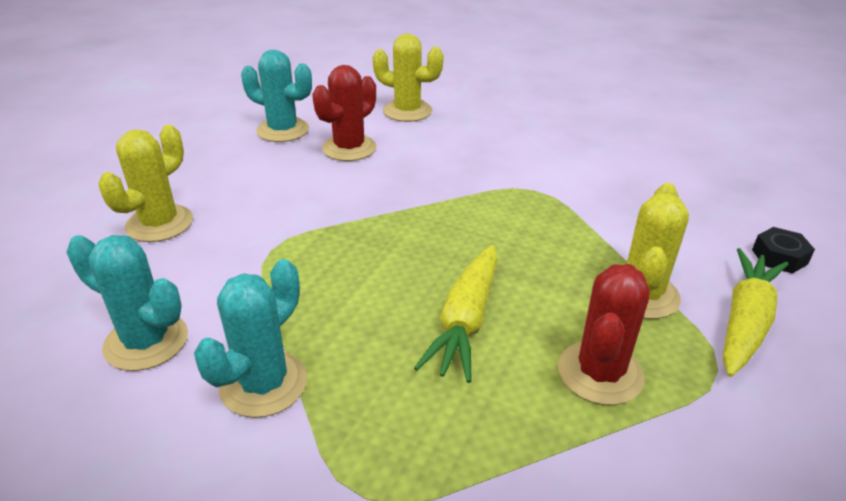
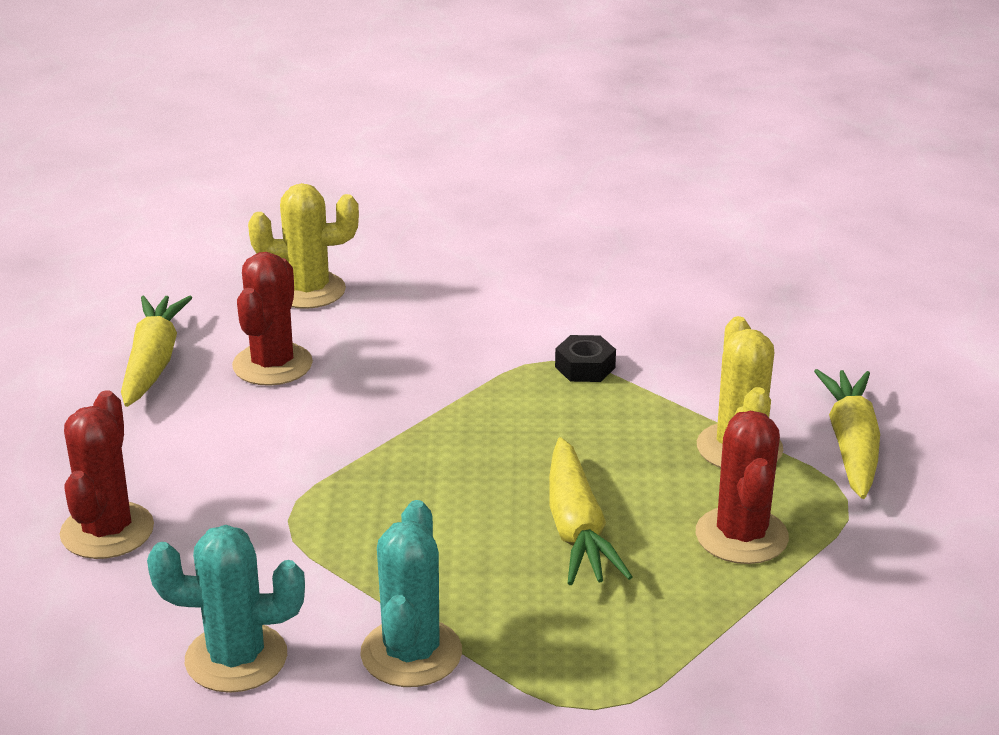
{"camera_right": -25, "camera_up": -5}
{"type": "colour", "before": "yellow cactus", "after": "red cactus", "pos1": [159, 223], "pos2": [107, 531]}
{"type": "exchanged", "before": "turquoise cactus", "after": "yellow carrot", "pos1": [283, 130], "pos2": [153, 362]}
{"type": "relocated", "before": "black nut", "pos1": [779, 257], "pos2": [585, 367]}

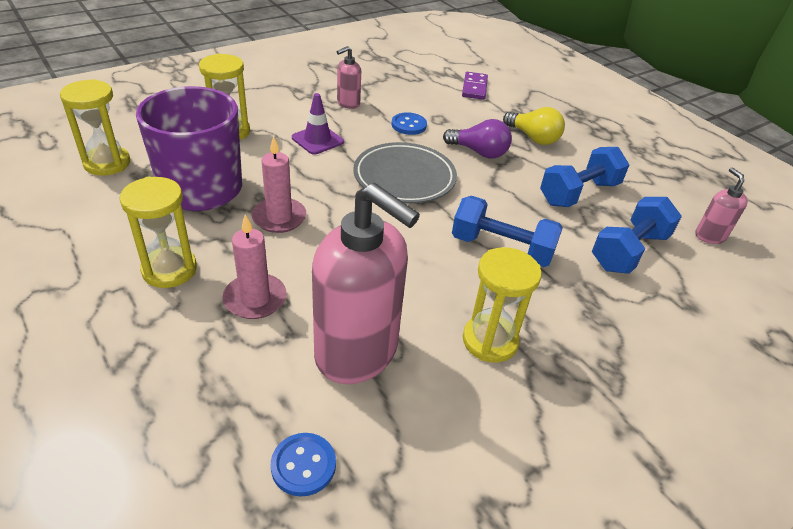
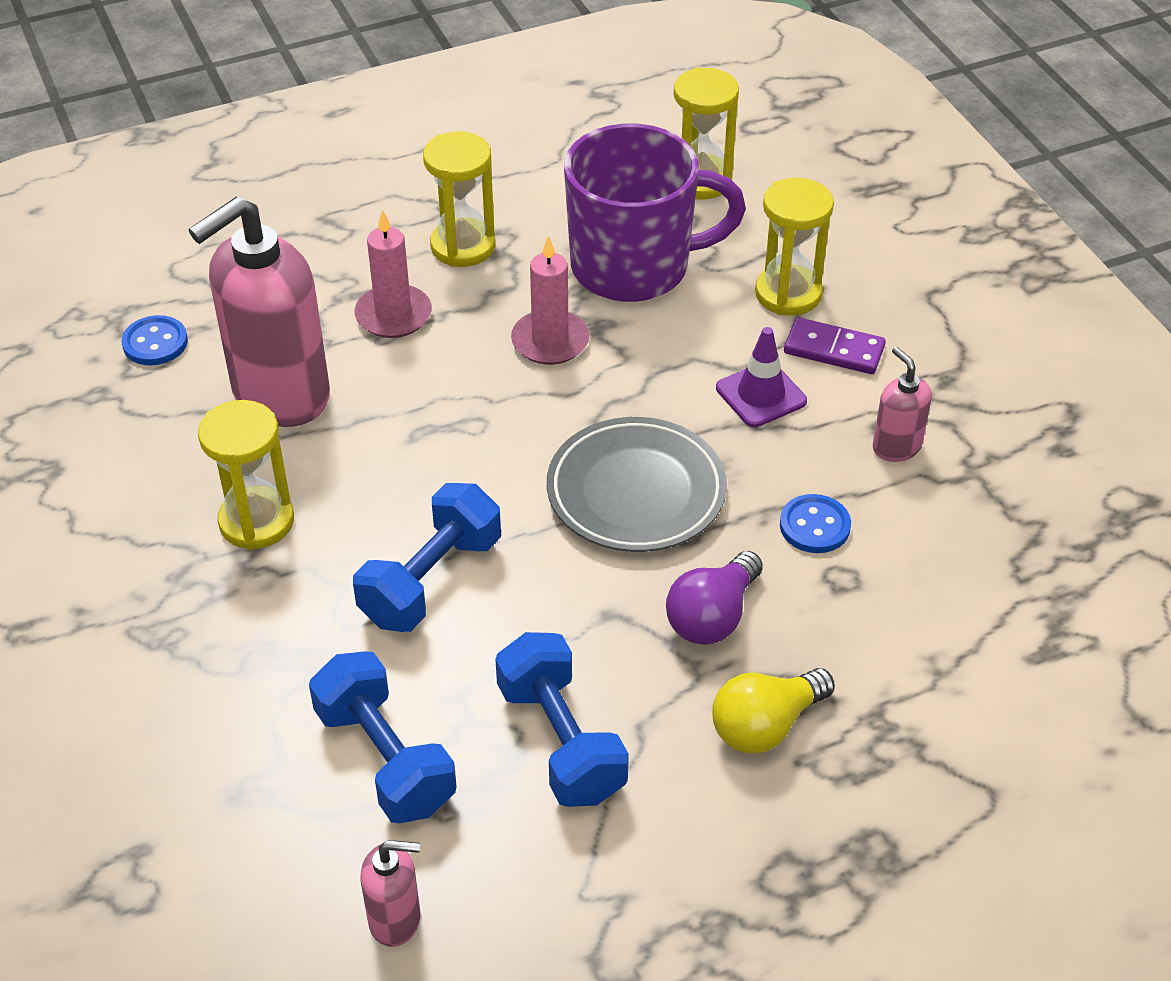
{"camera_right": 105, "camera_up": 5}
{"type": "relocated", "before": "purple domino", "pos1": [474, 88], "pos2": [834, 350]}

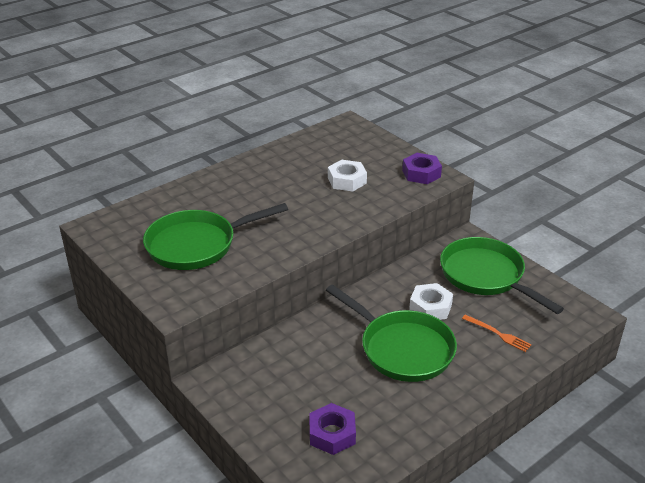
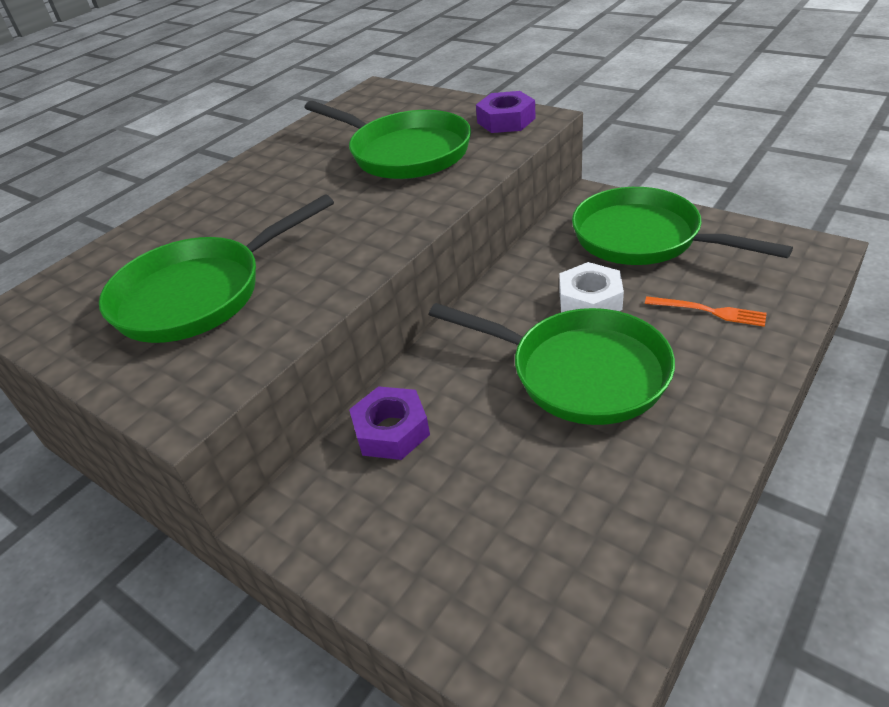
{"camera_right": -10, "camera_up": 5}
{"type": "relocated", "before": "purple nut", "pos1": [332, 434], "pos2": [391, 430]}
{"type": "exchanged", "before": "white nut", "after": "green pan", "pos1": [347, 180], "pos2": [404, 152]}

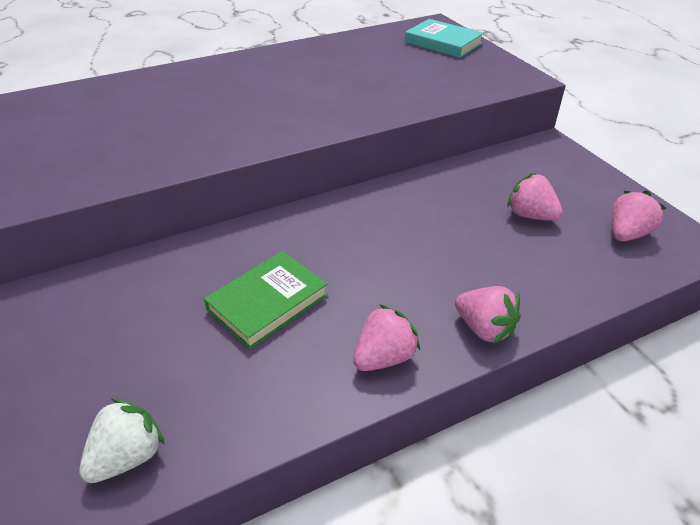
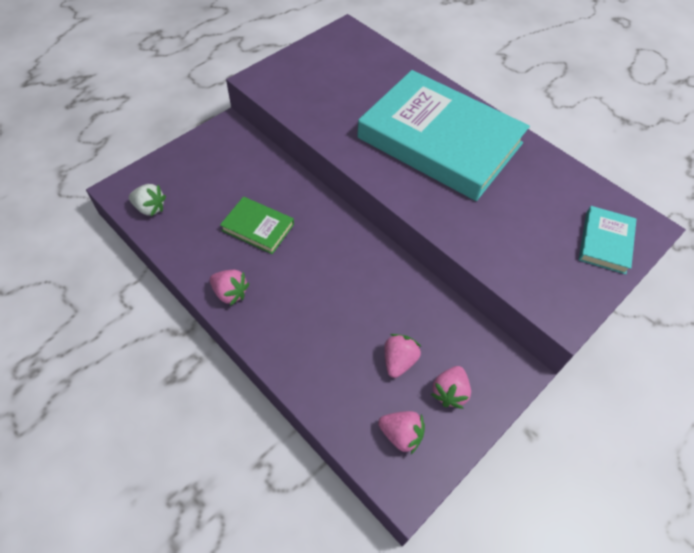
{"camera_right": 70, "camera_up": 15}
{"type": "relocated", "before": "pink strawberry", "pos1": [484, 329], "pos2": [449, 392]}
{"type": "appeared", "after": "turquoise book", "pos2": [440, 140]}

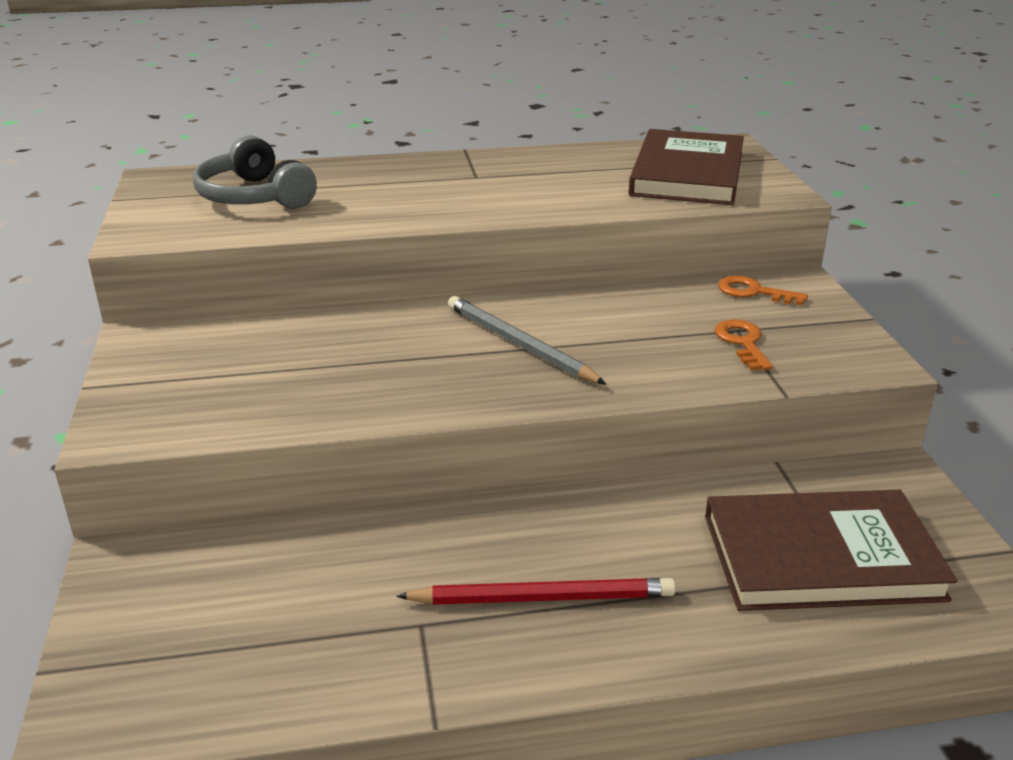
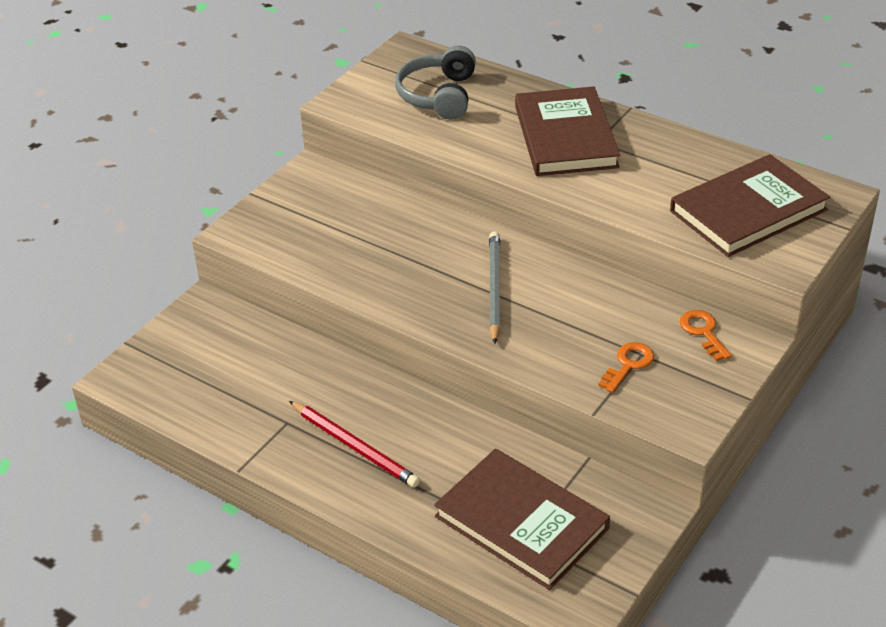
{"camera_right": 45, "camera_up": 10}
{"type": "appeared", "after": "brown book", "pos2": [565, 136]}

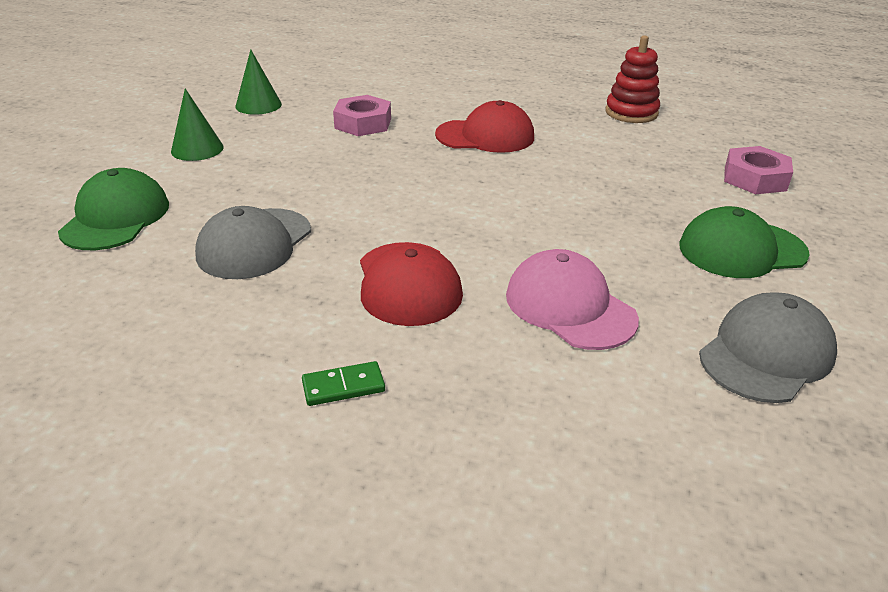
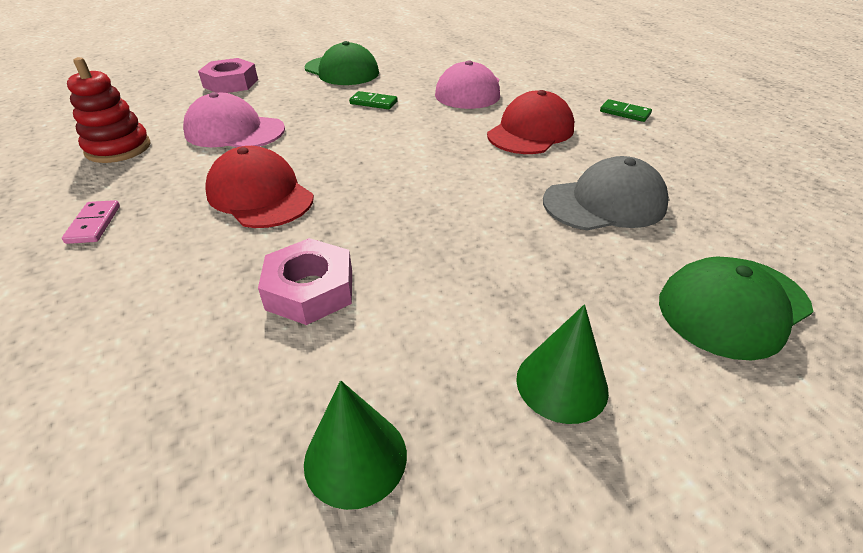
{"camera_right": -130, "camera_up": 5}
{"type": "missing", "before": "grey cap", "pos1": [766, 354]}
{"type": "appeared", "after": "pink domino", "pos2": [94, 224]}
{"type": "appeared", "after": "pink cap", "pos2": [234, 131]}
{"type": "appeared", "after": "green domino", "pos2": [373, 102]}

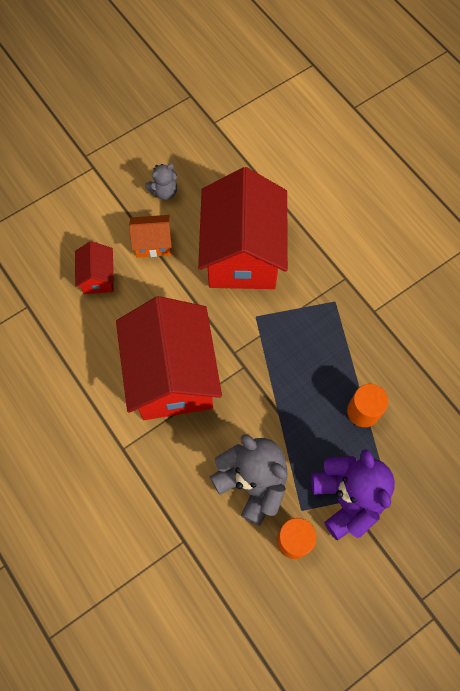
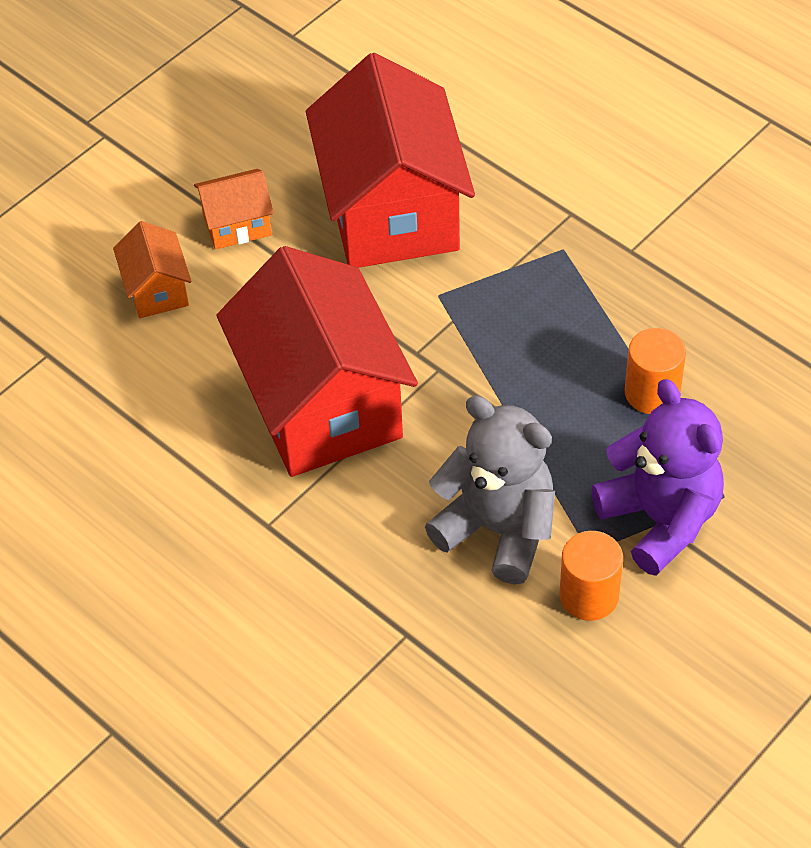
{"camera_right": -10, "camera_up": -15}
{"type": "colour", "before": "red house", "after": "orange house", "pos1": [98, 277], "pos2": [157, 290]}
{"type": "missing", "before": "grey teddy bear", "pos1": [164, 192]}

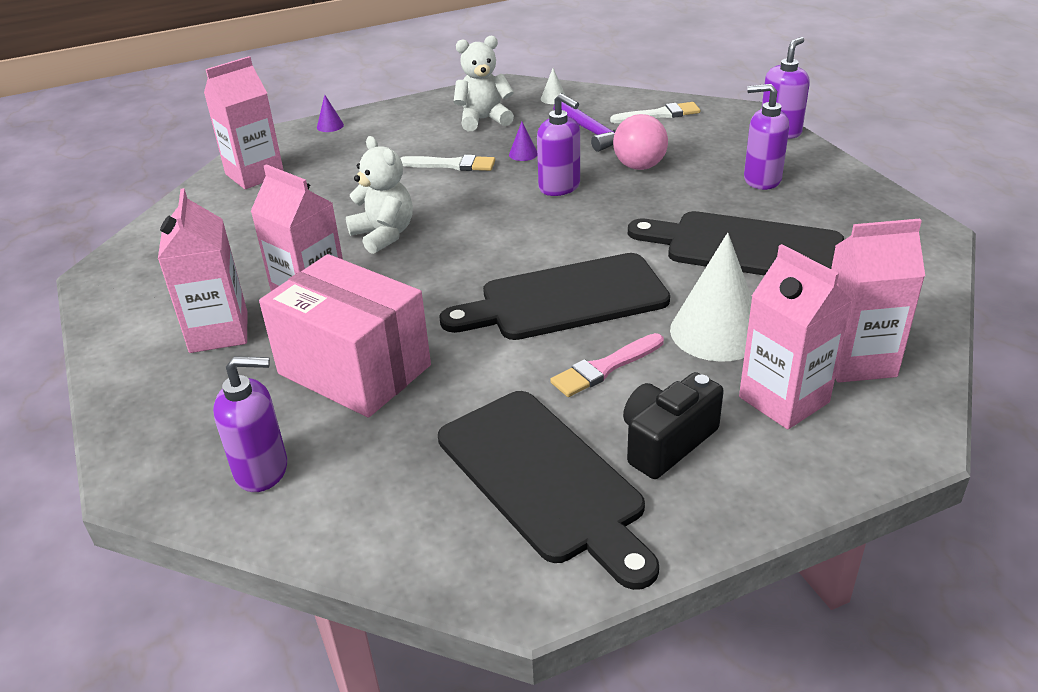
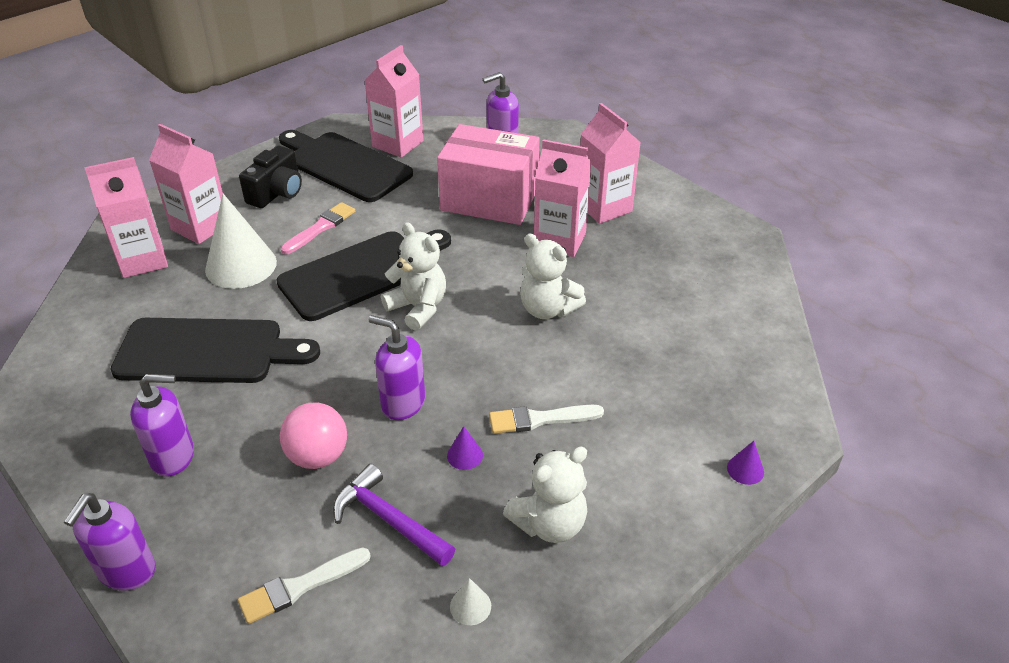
{"camera_right": 160, "camera_up": 5}
{"type": "relocated", "before": "pink carton", "pos1": [254, 174], "pos2": [398, 144]}
{"type": "appeared", "after": "white teddy bear", "pos2": [418, 308]}

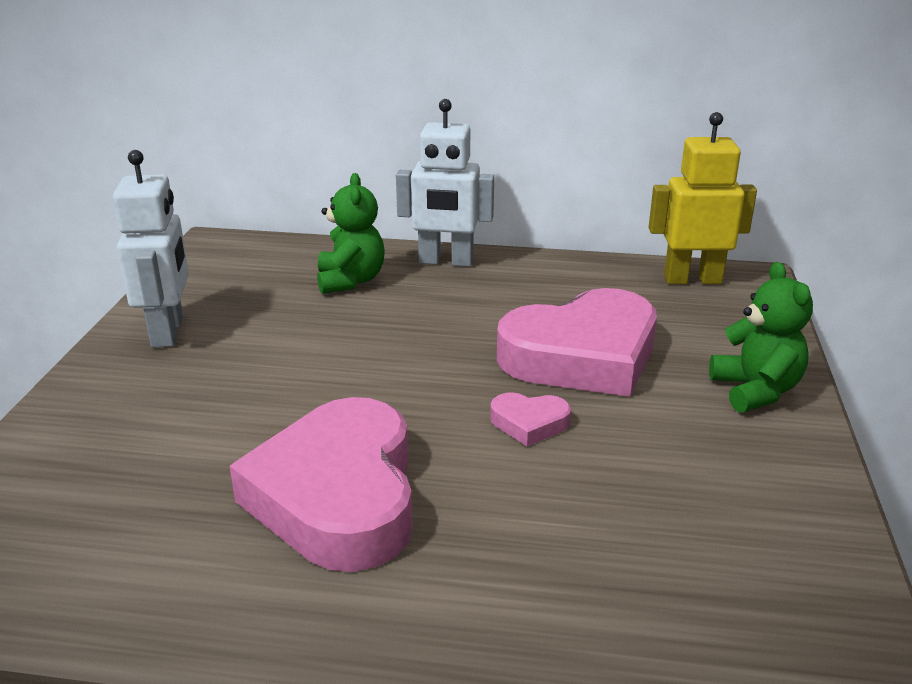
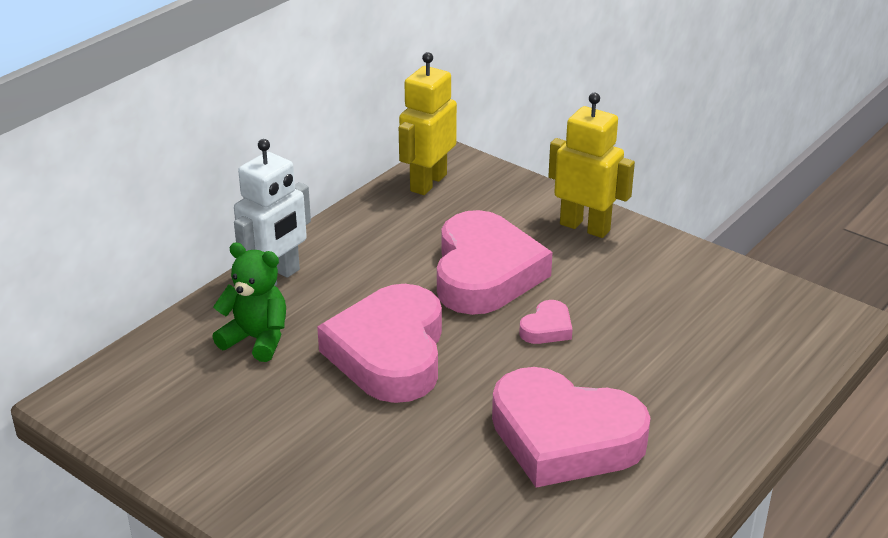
{"camera_right": -60, "camera_up": 5}
{"type": "missing", "before": "white robot", "pos1": [168, 332]}
{"type": "exchanged", "before": "green teddy bear", "after": "yellow robot", "pos1": [755, 391], "pos2": [585, 227]}
{"type": "appeared", "after": "pink heart", "pos2": [389, 353]}

